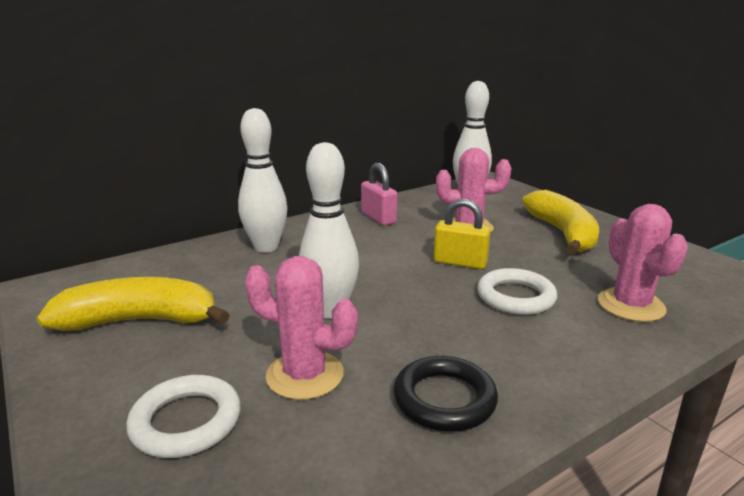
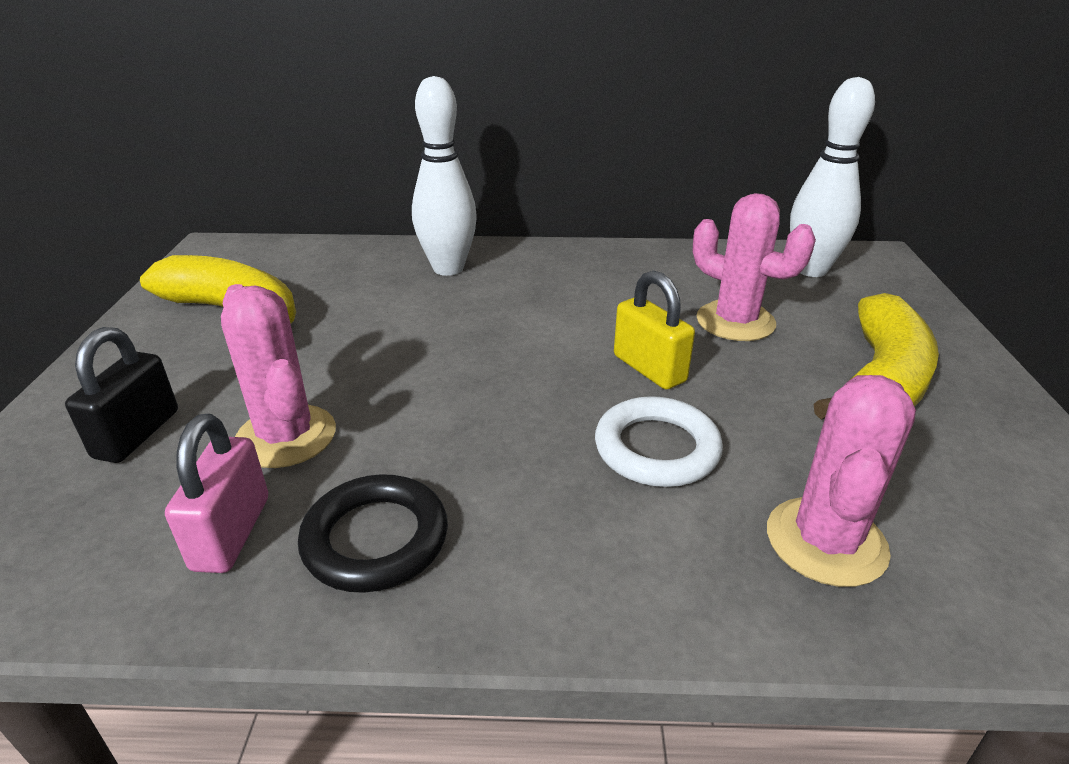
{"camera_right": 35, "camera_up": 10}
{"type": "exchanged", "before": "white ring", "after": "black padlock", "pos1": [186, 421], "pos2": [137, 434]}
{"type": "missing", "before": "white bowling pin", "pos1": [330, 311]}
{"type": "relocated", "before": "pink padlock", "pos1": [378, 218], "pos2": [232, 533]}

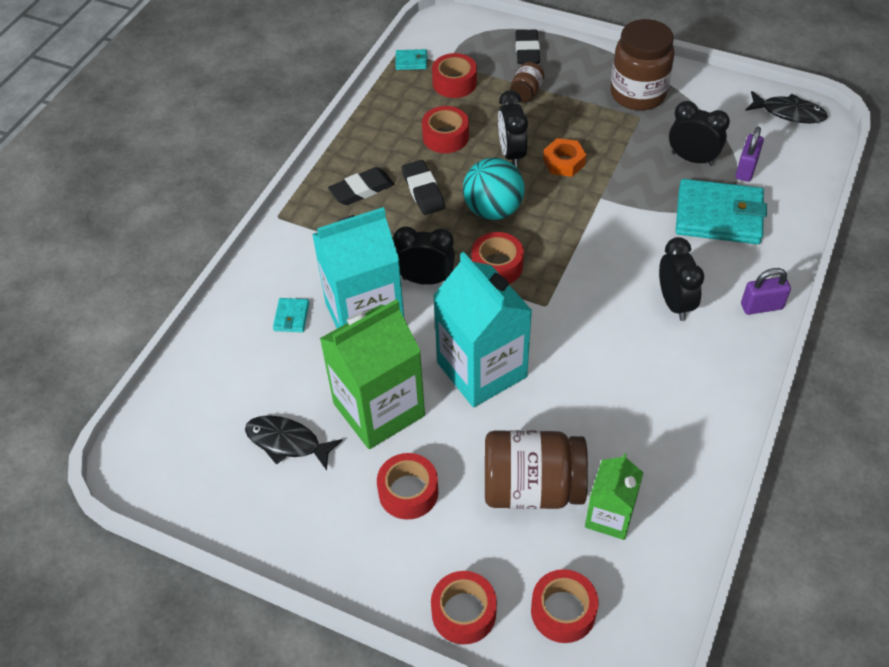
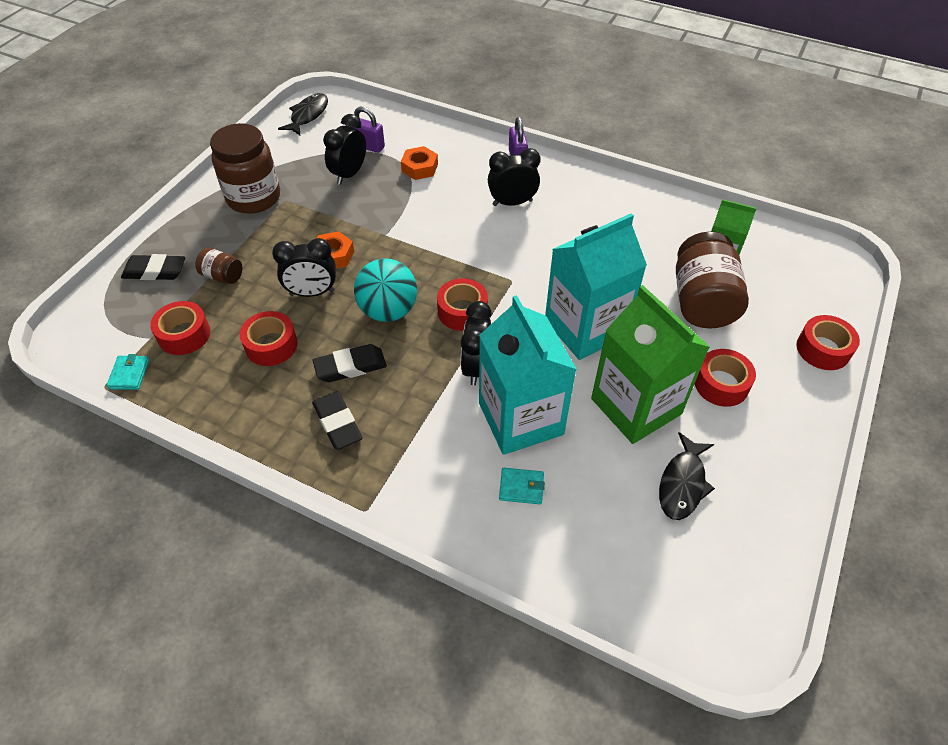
{"camera_right": -90, "camera_up": 0}
{"type": "missing", "before": "red tape", "pos1": [563, 611]}
{"type": "exchanged", "before": "turquoise wallet", "after": "orange nut", "pos1": [718, 216], "pos2": [420, 168]}

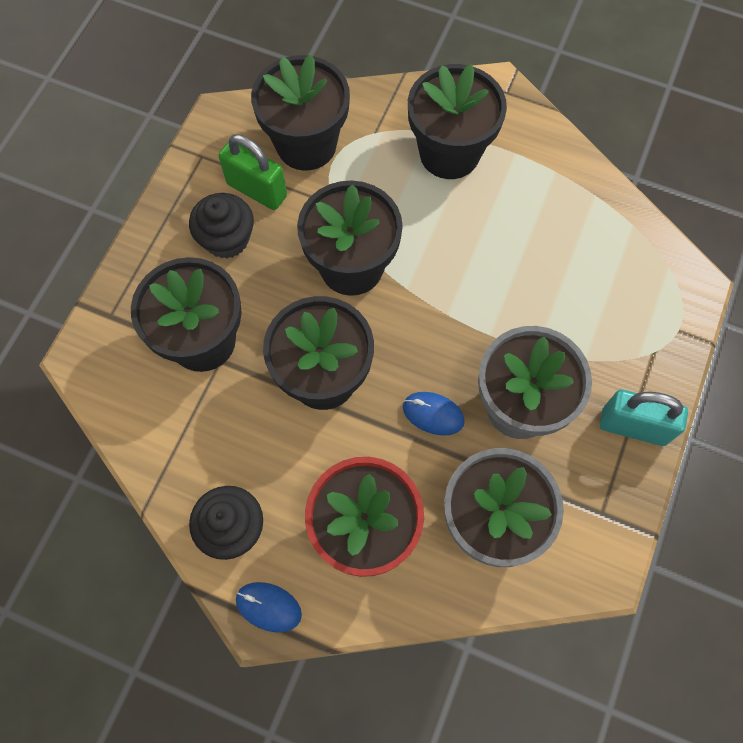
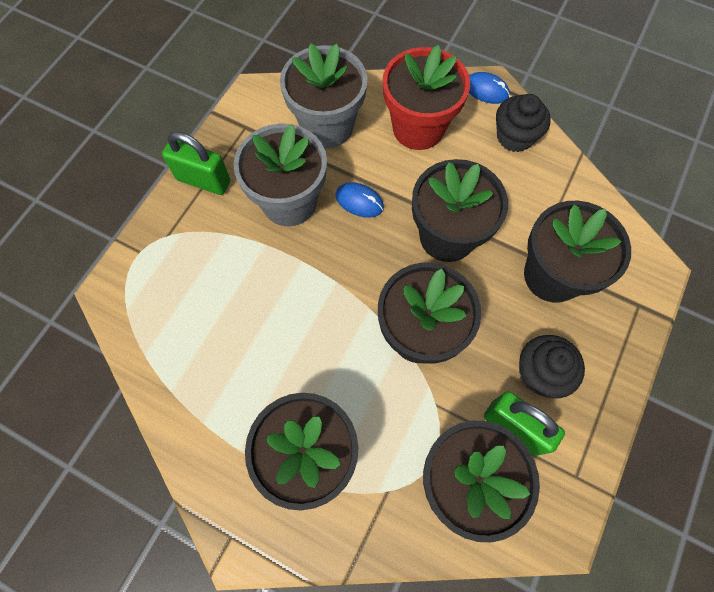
{"camera_right": -175, "camera_up": 0}
{"type": "colour", "before": "turquoise padlock", "after": "green padlock", "pos1": [633, 426], "pos2": [203, 180]}

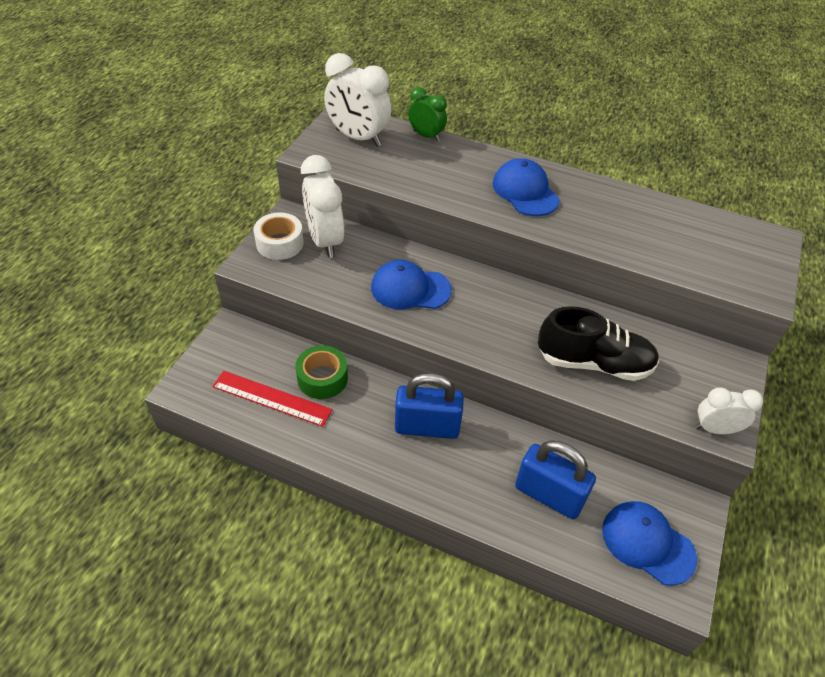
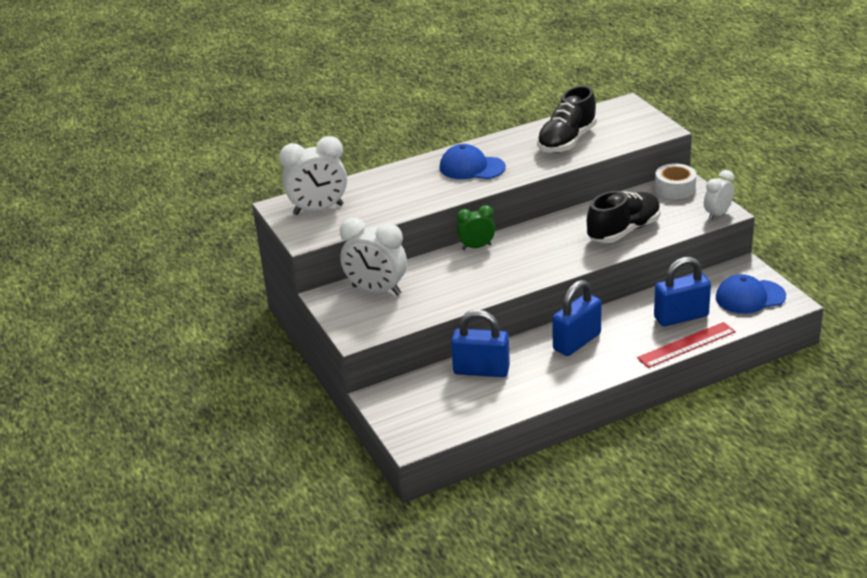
{"camera_right": -45, "camera_up": -15}
{"type": "relocated", "before": "red ruler", "pos1": [271, 398], "pos2": [686, 345]}
{"type": "relocated", "before": "white tape", "pos1": [280, 243], "pos2": [675, 188]}
{"type": "exchanged", "before": "green tape", "after": "blue padlock", "pos1": [322, 378], "pos2": [481, 370]}
{"type": "missing", "before": "blue cap", "pos1": [410, 289]}
{"type": "relocated", "before": "green clock", "pos1": [426, 136], "pos2": [476, 247]}
{"type": "appeared", "after": "black shoe", "pos2": [566, 141]}

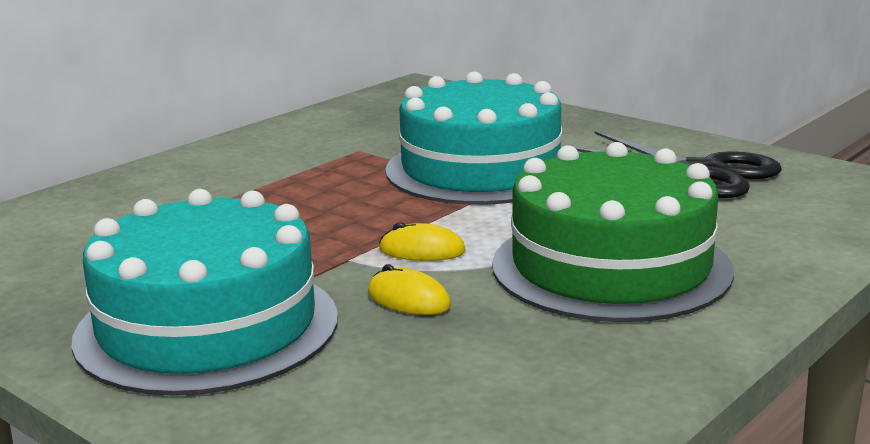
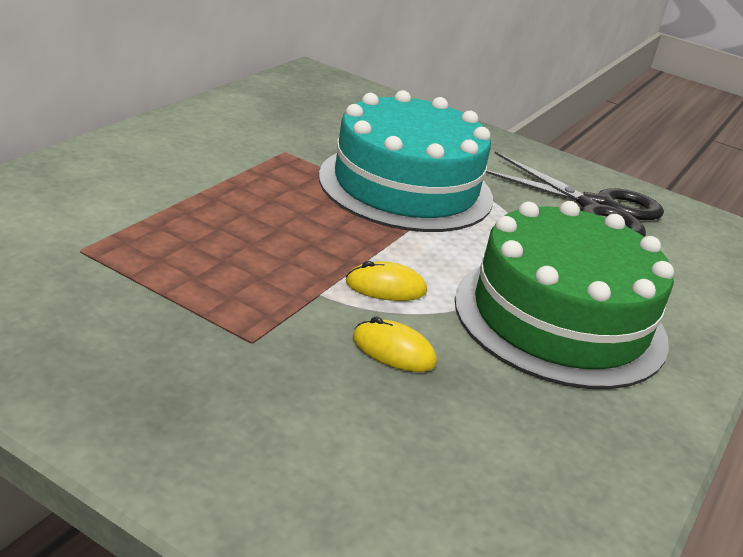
{"camera_right": -15, "camera_up": 10}
{"type": "missing", "before": "turquoise cake", "pos1": [207, 327]}

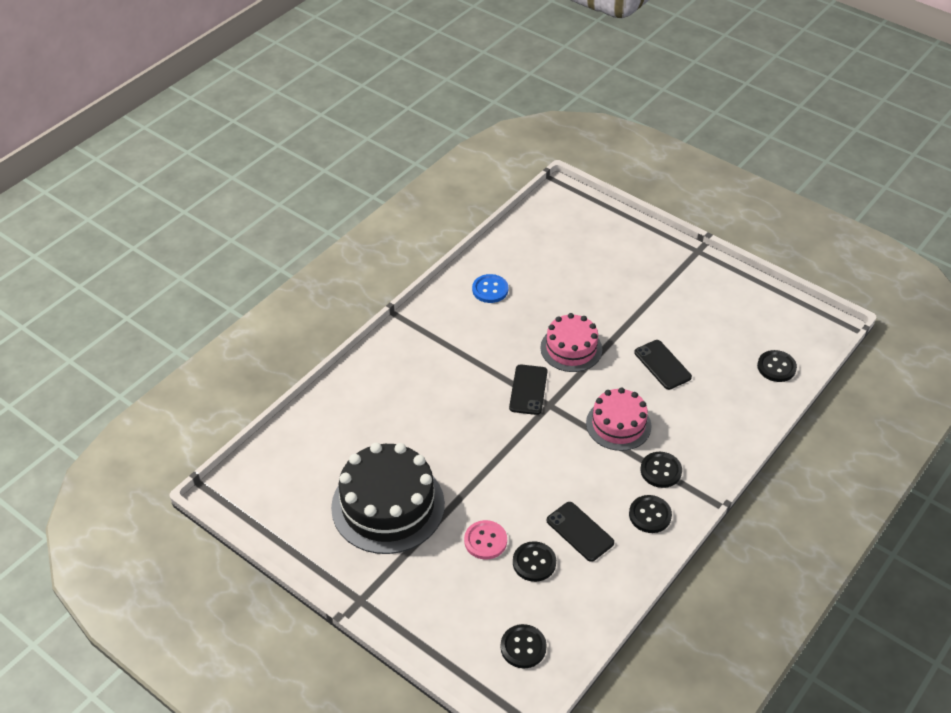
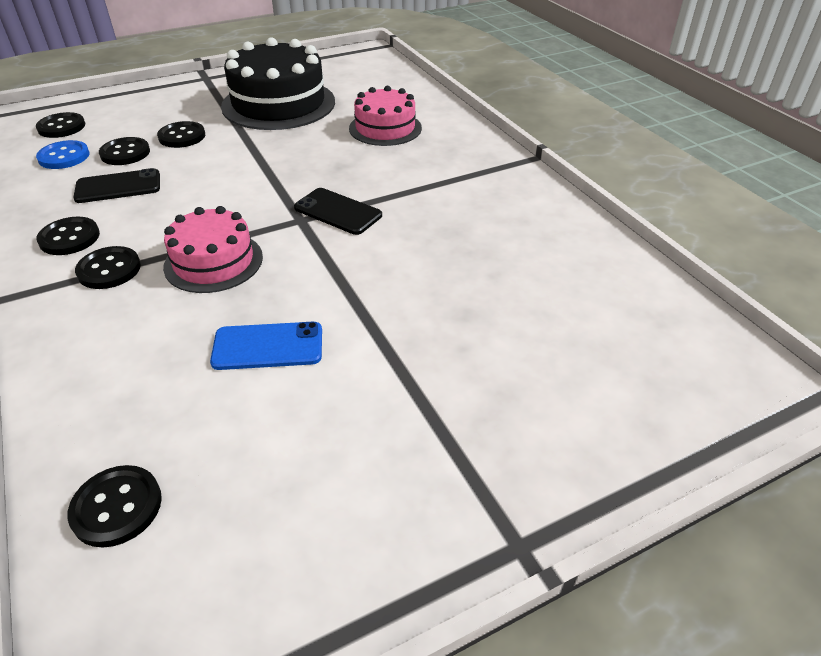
{"camera_right": 115, "camera_up": -5}
{"type": "colour", "before": "pink button", "after": "black button", "pos1": [485, 541], "pos2": [182, 136]}
{"type": "relocated", "before": "blue button", "pos1": [490, 290], "pos2": [64, 157]}
{"type": "relocated", "before": "pink cake", "pos1": [571, 348], "pos2": [385, 128]}
{"type": "colour", "before": "black phone", "after": "blue phone", "pos1": [662, 365], "pos2": [268, 346]}

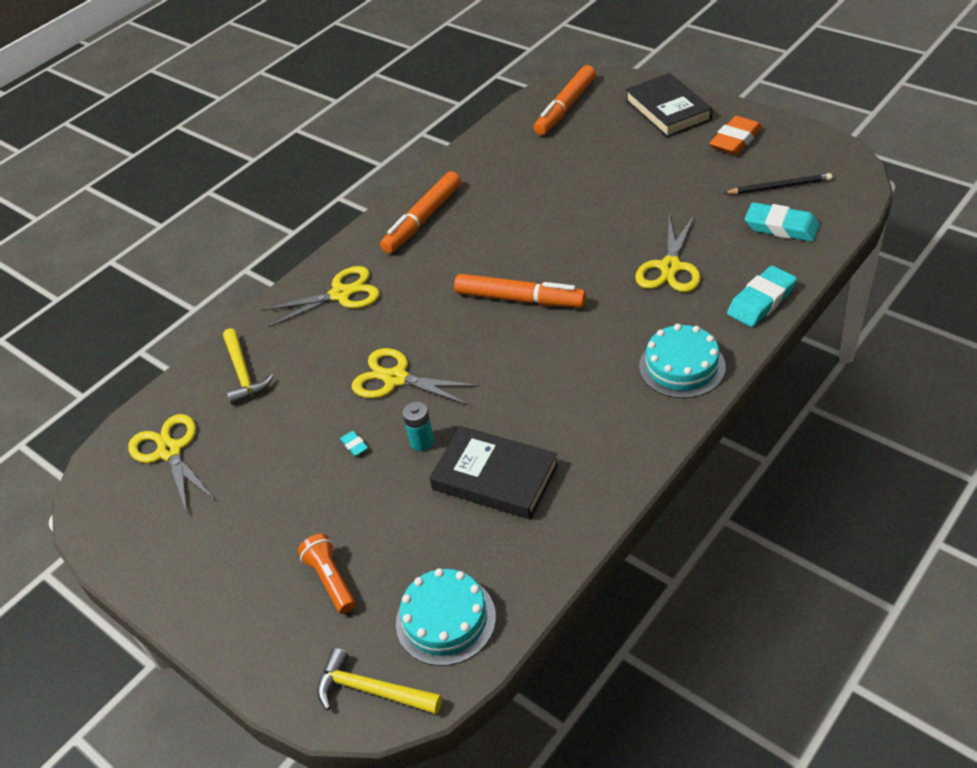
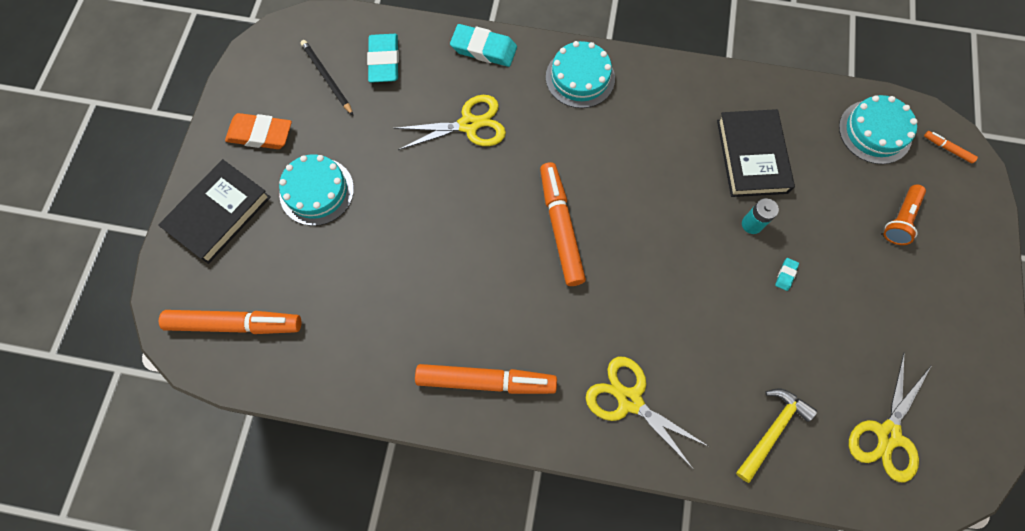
{"camera_right": -125, "camera_up": 25}
{"type": "exchanged", "before": "yellow hammer", "after": "orange marker", "pos1": [371, 690], "pos2": [947, 149]}
{"type": "missing", "before": "yellow scissors", "pos1": [395, 379]}
{"type": "appeared", "after": "turquoise cake", "pos2": [316, 191]}

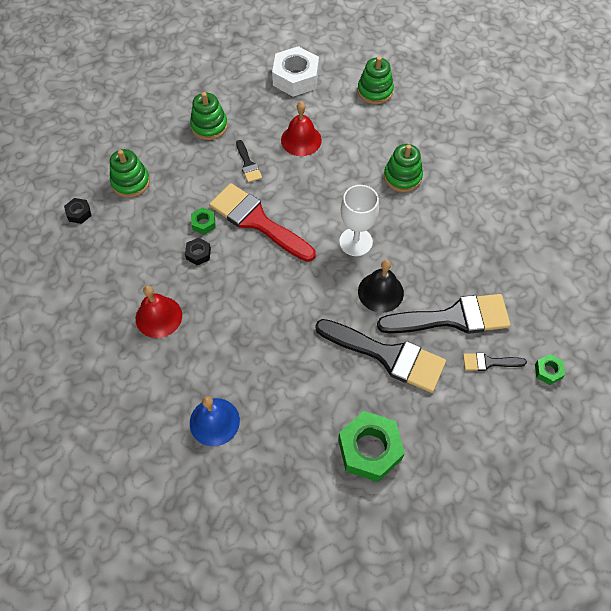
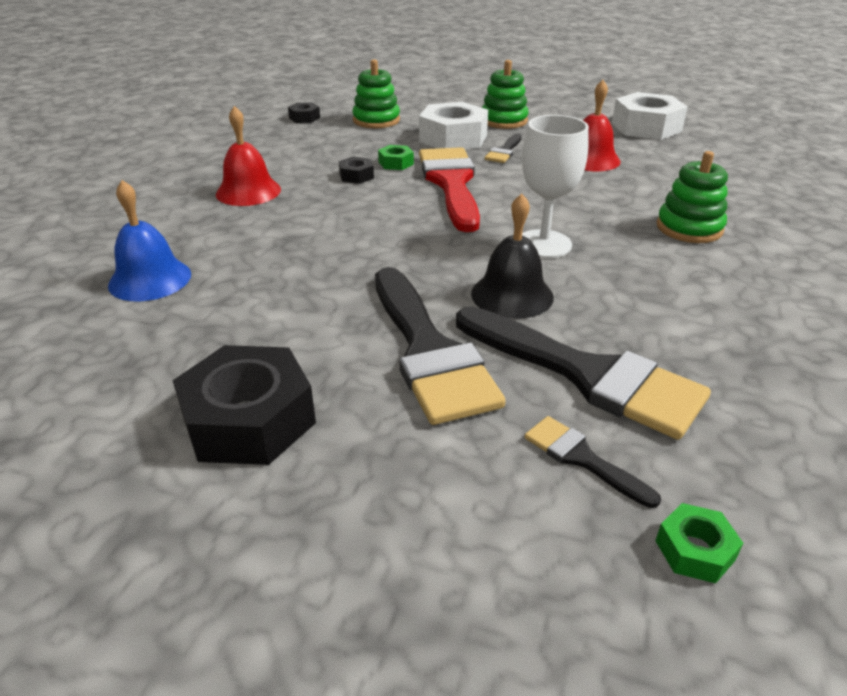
{"camera_right": 45, "camera_up": -25}
{"type": "colour", "before": "green nut", "after": "black nut", "pos1": [369, 449], "pos2": [249, 420]}
{"type": "missing", "before": "green stacking toy", "pos1": [375, 91]}
{"type": "appeared", "after": "white nut", "pos2": [453, 138]}

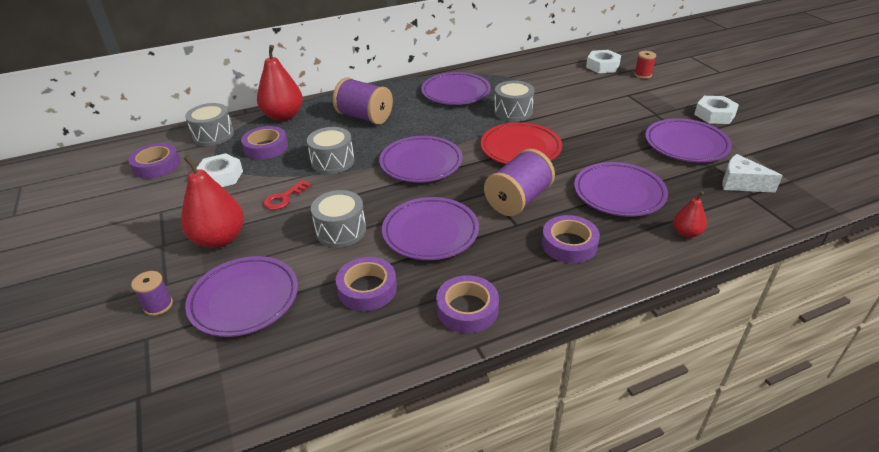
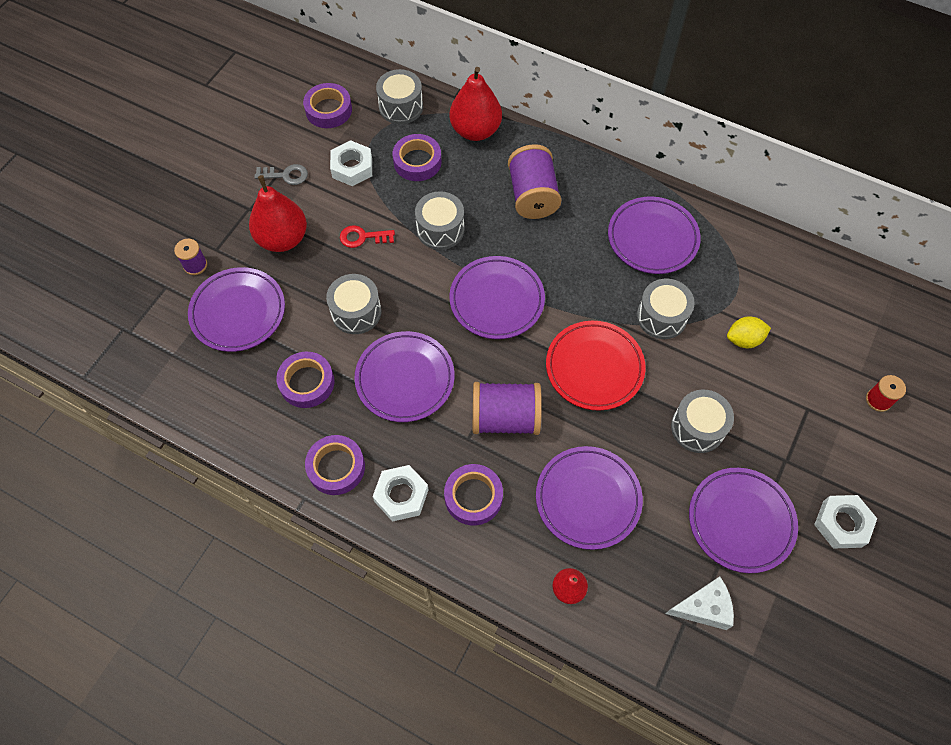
{"camera_right": 50, "camera_up": 25}
{"type": "relocated", "before": "white nut", "pos1": [602, 66], "pos2": [401, 495]}
{"type": "spun", "before": "white cheese", "pos1": [741, 183], "pos2": [703, 608], "turn": 90}
{"type": "appeared", "after": "grey key", "pos2": [286, 175]}
{"type": "appeared", "after": "grey drum", "pos2": [697, 427]}
{"type": "appeared", "after": "yellow lemon", "pos2": [744, 339]}

